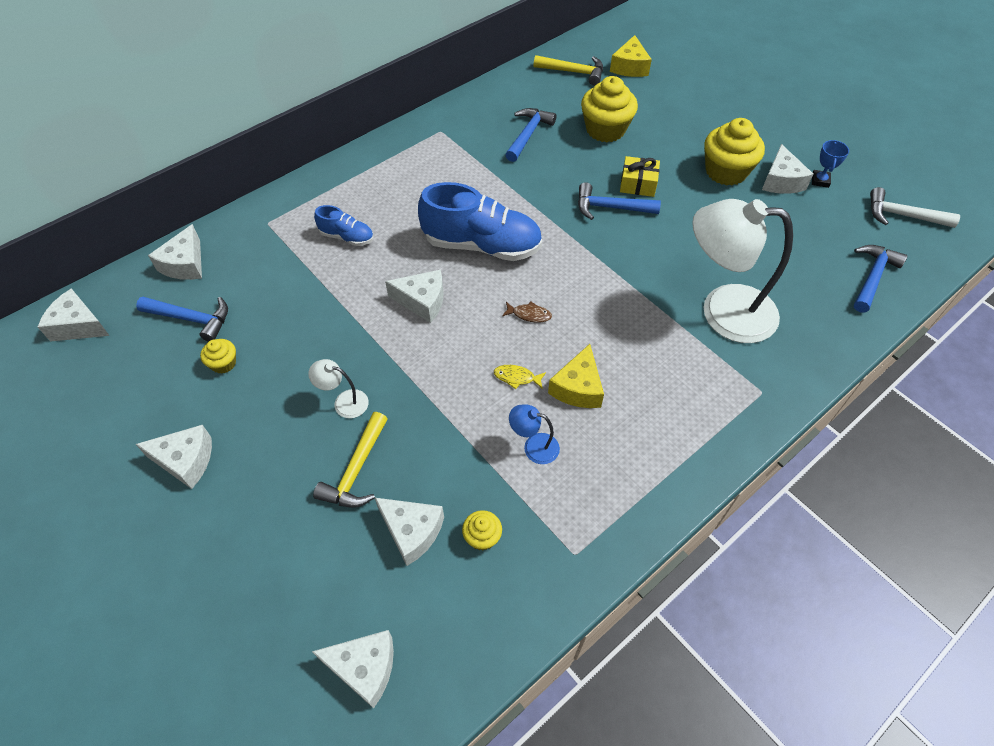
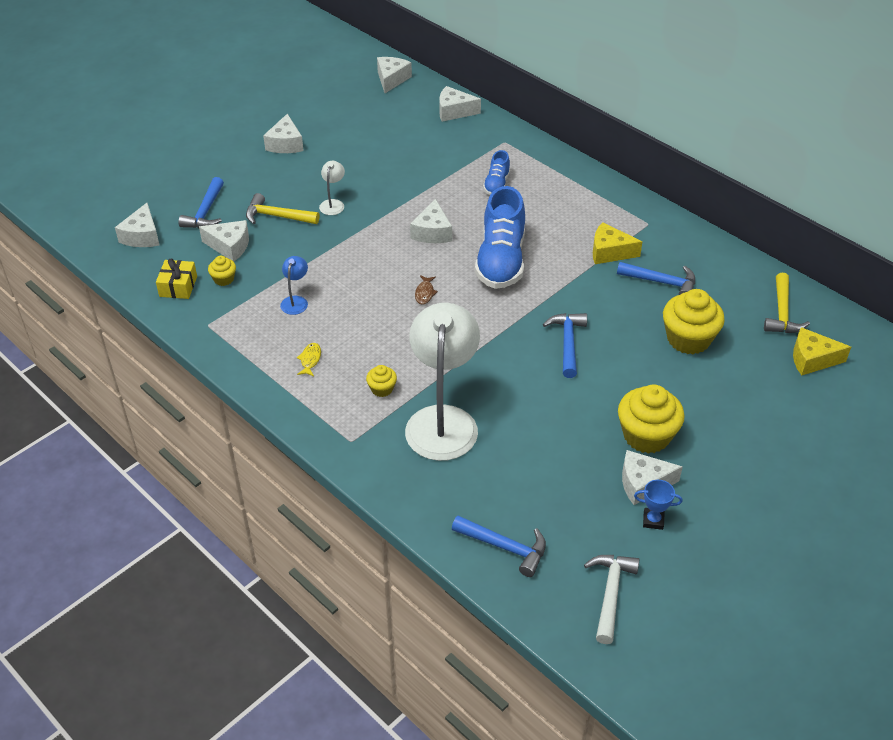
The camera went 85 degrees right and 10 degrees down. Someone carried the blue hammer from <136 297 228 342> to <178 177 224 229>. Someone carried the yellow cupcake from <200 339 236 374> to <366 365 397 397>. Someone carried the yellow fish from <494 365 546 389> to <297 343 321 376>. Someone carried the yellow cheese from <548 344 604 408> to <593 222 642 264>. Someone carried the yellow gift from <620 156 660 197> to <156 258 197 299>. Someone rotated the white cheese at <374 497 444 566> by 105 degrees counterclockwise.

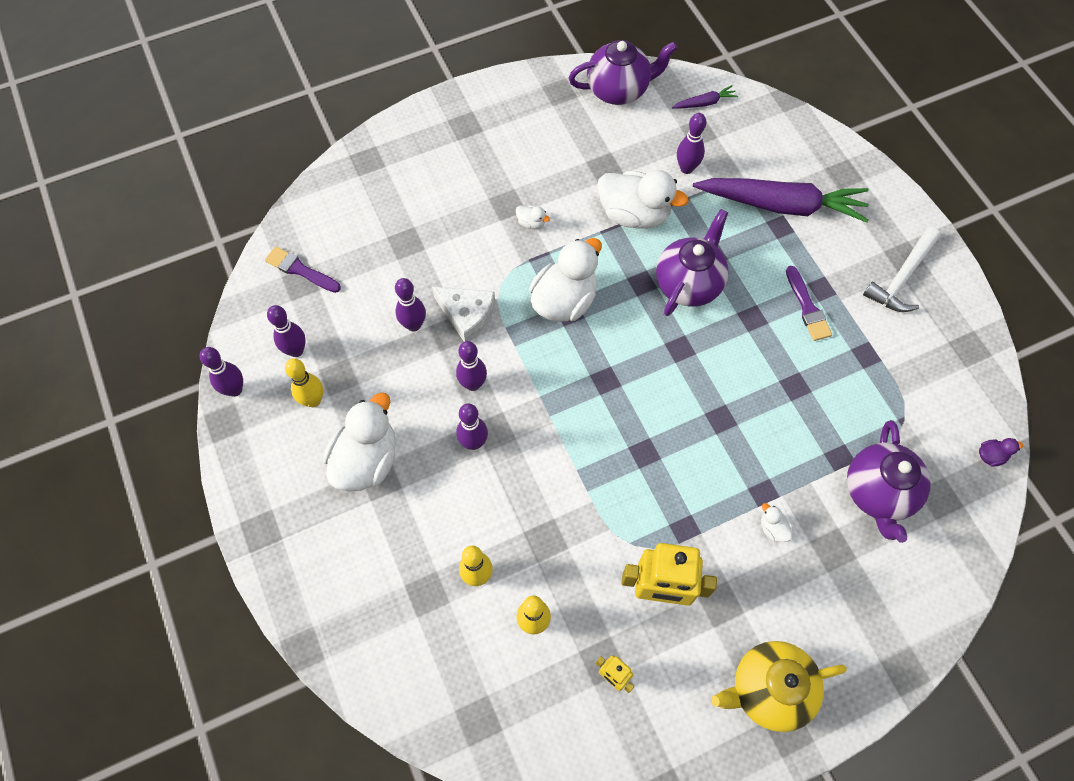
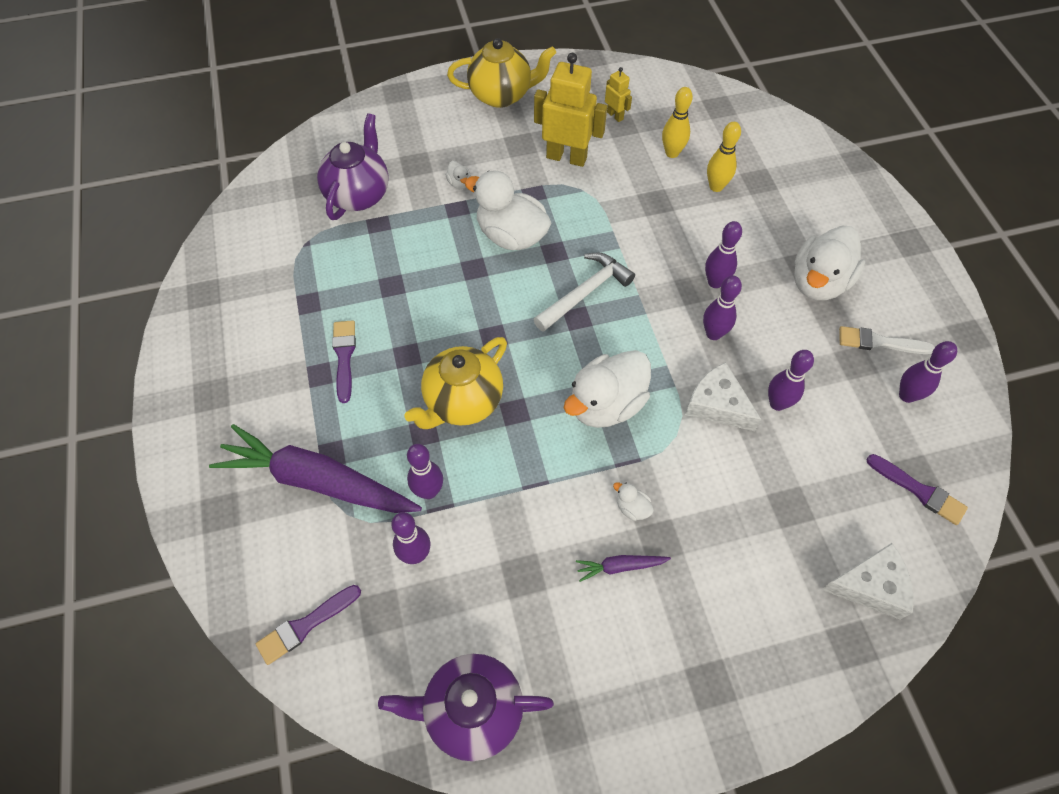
The camera went 170 degrees left and 5 degrees down. Someone took away the purple duck at <979 438 1023 467>. Someone put down the purple brush at <256 585 361 665>. Someone put down the white cheese at <821 543 914 620>. Someone carried the purple bowling pin from <200 347 243 397> to <407 444 443 499>. Someone carried the white duck from <597 170 688 229> to <465 170 551 250>. Someone carried the purple carrot from <672 85 738 109> to <576 555 671 582>. Someone carried the white hammer from <863 227 940 312> to <533 253 635 332>. Someone swapped the yellow bowling pin at <285 358 323 407> for the white brush at <839 326 935 354>. Someone repainted the purple teapot at <656 209 729 316>, which became the yellow teapot at <404 337 507 429>.

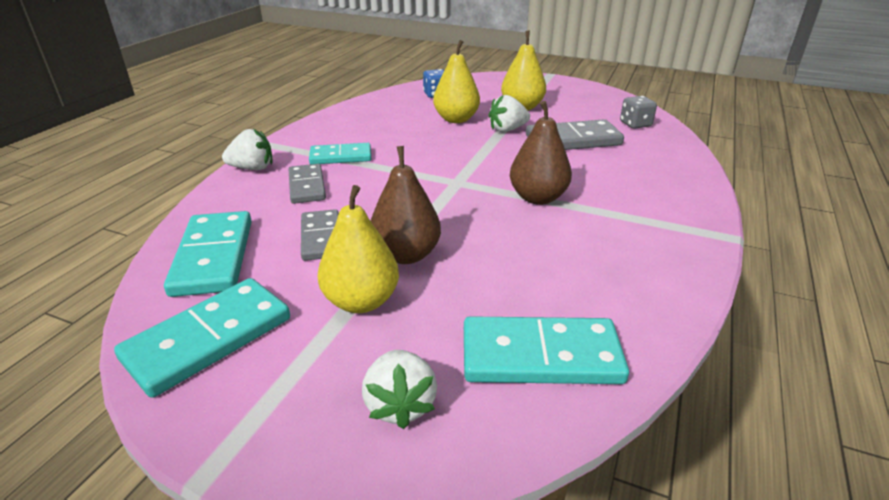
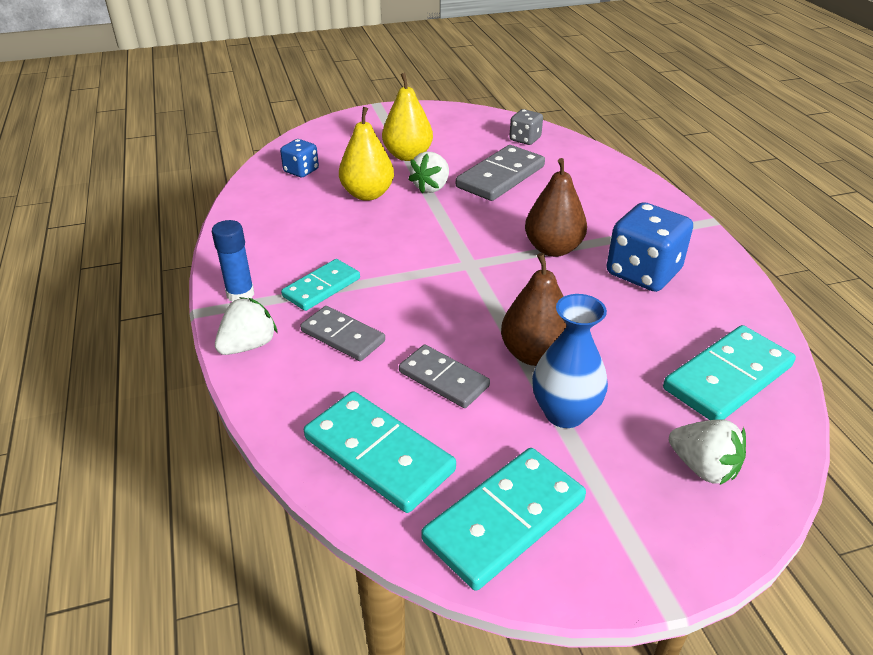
The camera went 40 degrees left and 5 degrees up. Someone put down the blue glue stick at <212 220 254 302>. Someone put down the blue dice at <607 202 693 292>. Someone swapped the yellow pear at <318 185 399 313> for the blue vase at <532 294 608 428>. Someone rotated the turquoise domino at <114 278 290 398> by 45 degrees clockwise.

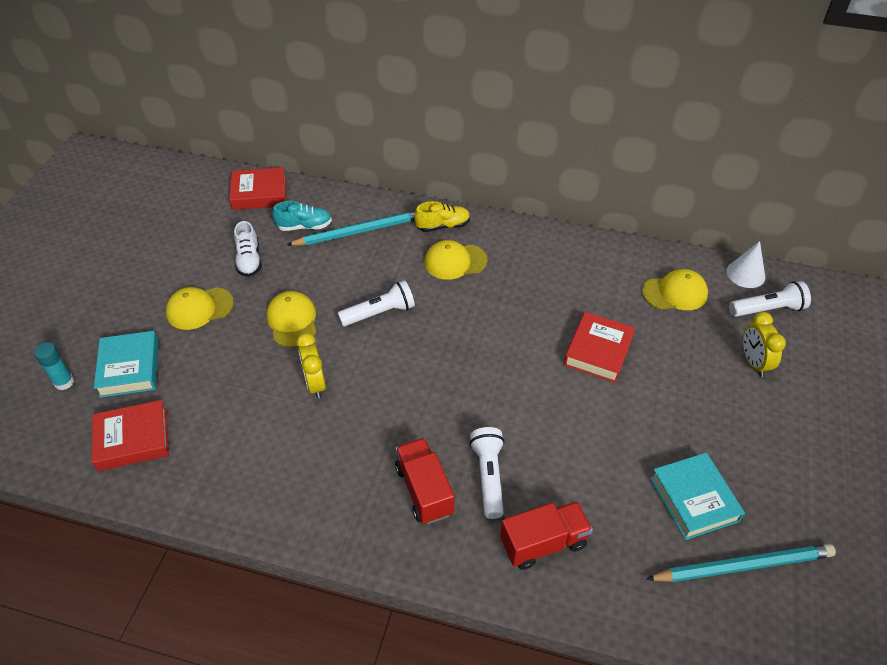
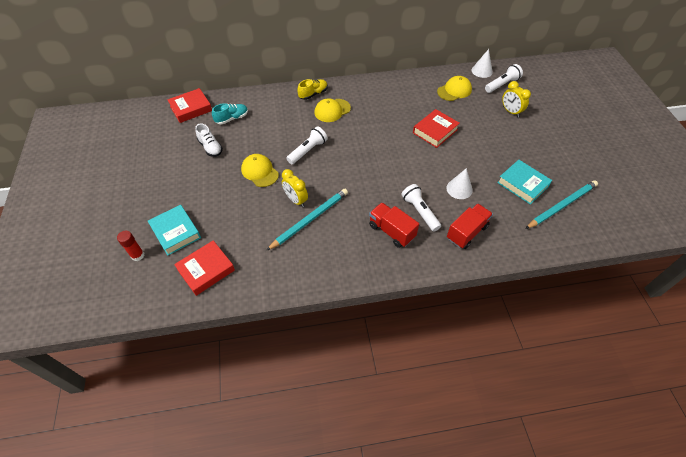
The camera went 25 degrees left and 5 degrees up. Someone took away the yellow cap at <166 287 234 330>. Someone put down the white cone at <446 168 473 199>. Someone carried the turquoise pencil from <287 211 415 246> to <266 189 348 251>. Someone repainted the turquoise glue stick at <34 342 74 390>, which became the red glue stick at <117 231 144 261>. Someone rotated the red book at <564 312 635 383> by 45 degrees clockwise.

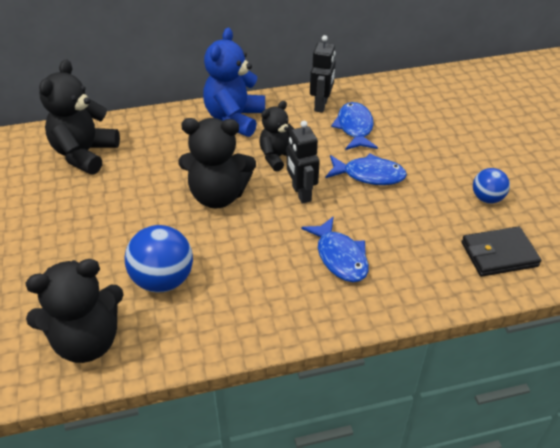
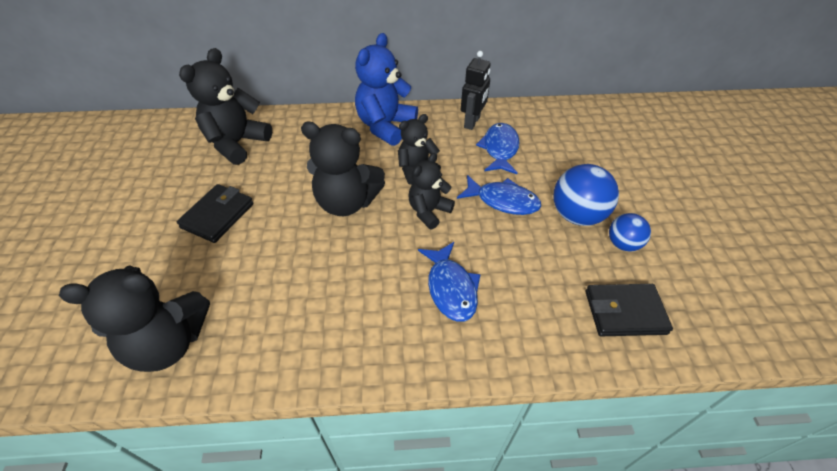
The camera went 10 degrees right and 5 degrees up. Someone put down the black wallet at <177 184 254 243>. Someone carried the blue ball from <125 225 193 293> to <553 164 619 226>. Someone swapped the black robot at <287 121 320 204> for the black teddy bear at <409 153 455 229>.

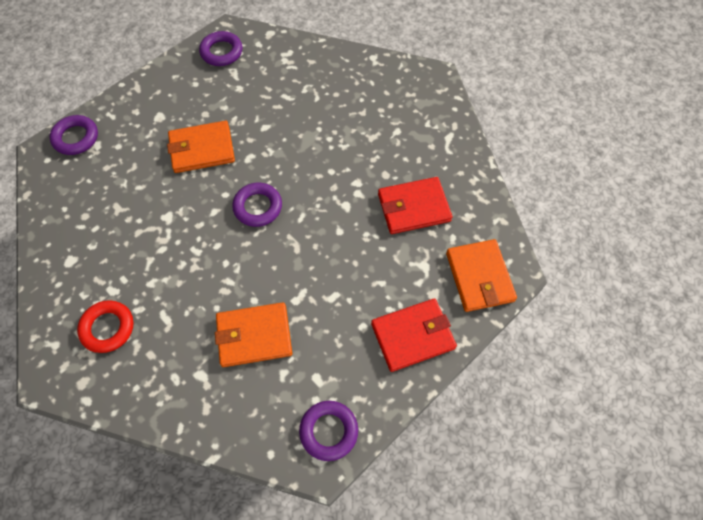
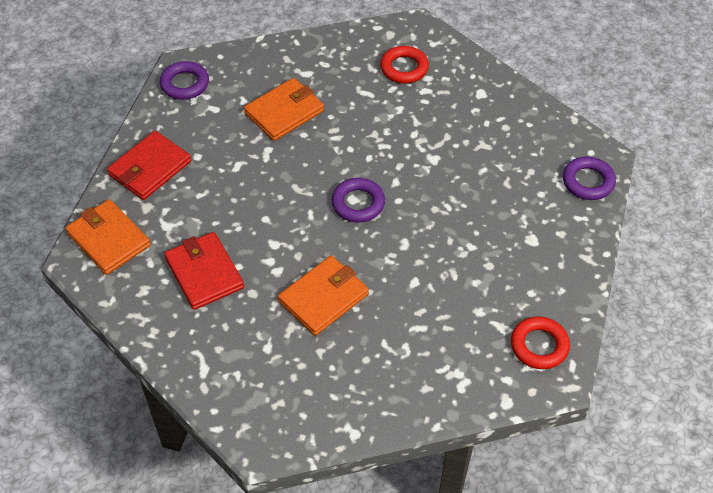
The camera went 150 degrees right and 10 degrees down. Someone carried the orange wallet from <167 121 235 173> to <278 256 369 336>. Someone repainted the purple ring at <199 31 242 66>, which became the red ring at <511 317 570 369>. Someone rotated the red wallet at <378 177 452 234> by 75 degrees counterclockwise.

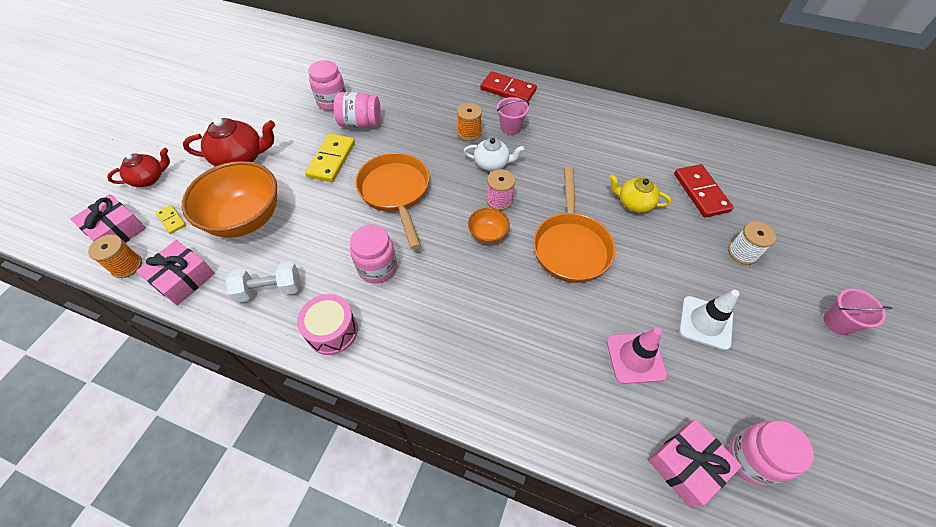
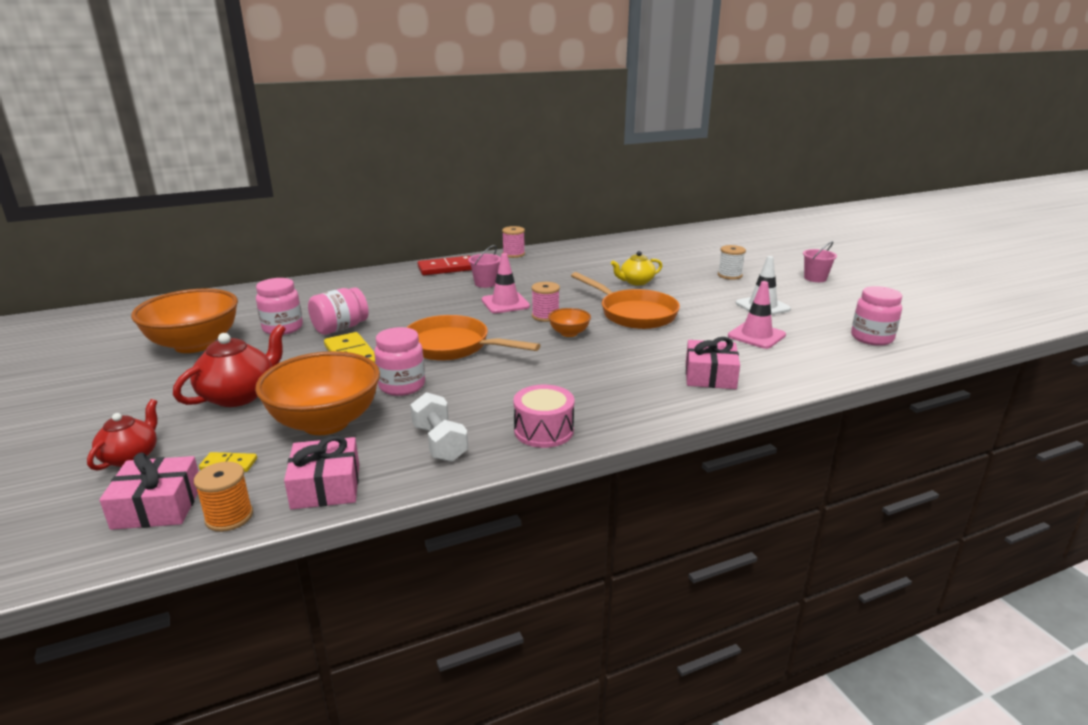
The camera went 45 degrees left and 30 degrees down. Someone took away the orange spool at <457 103 482 141>. Someone took away the red domino at <674 164 734 218>. Someone put down the orange bowl at <131 288 238 353>. Someone put down the pink spool at <502 226 525 258>. Someone carried the pink jar from <350 224 397 283> to <374 327 425 396>. Someone carried the pink gift from <648 419 742 508> to <686 337 740 389>. Someone swapped the white teapot at <464 138 524 171> for the pink traffic cone at <482 253 530 313>. Someone rotated the white dumbbell at <225 261 300 302> by 60 degrees counterclockwise.

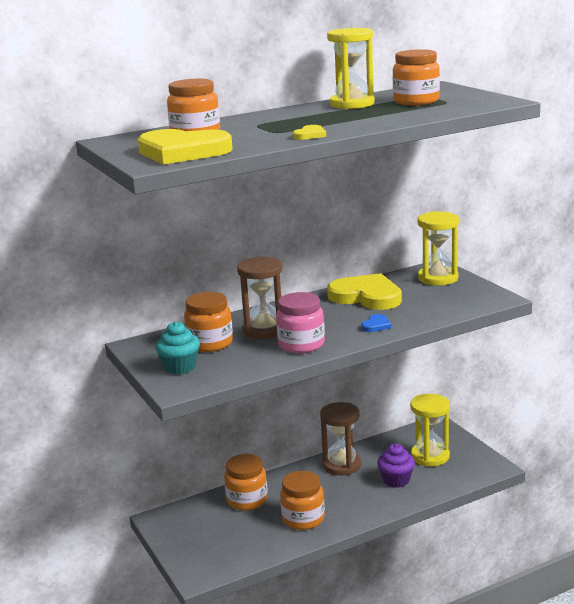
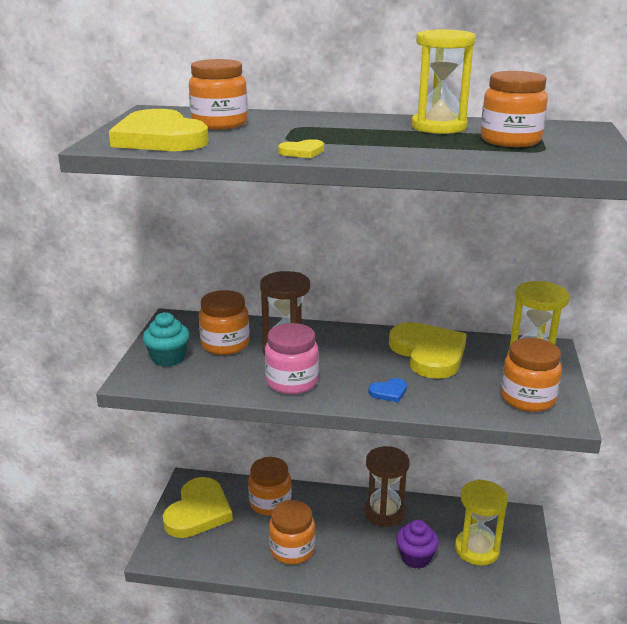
The camera went 35 degrees right and 5 degrees up. Someone put down the yellow heart at <163 477 233 538>. Someone put down the orange jar at <501 338 562 412>.

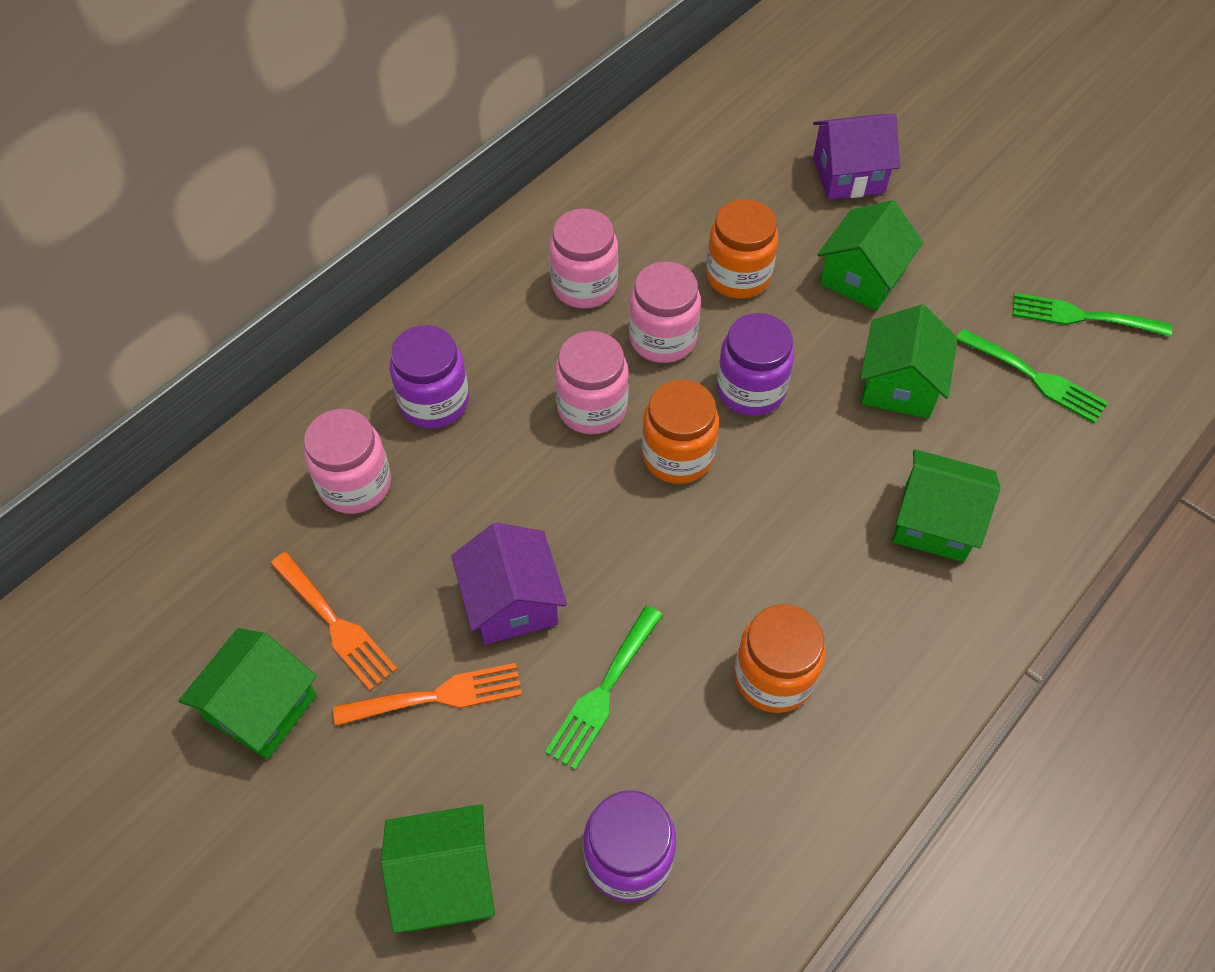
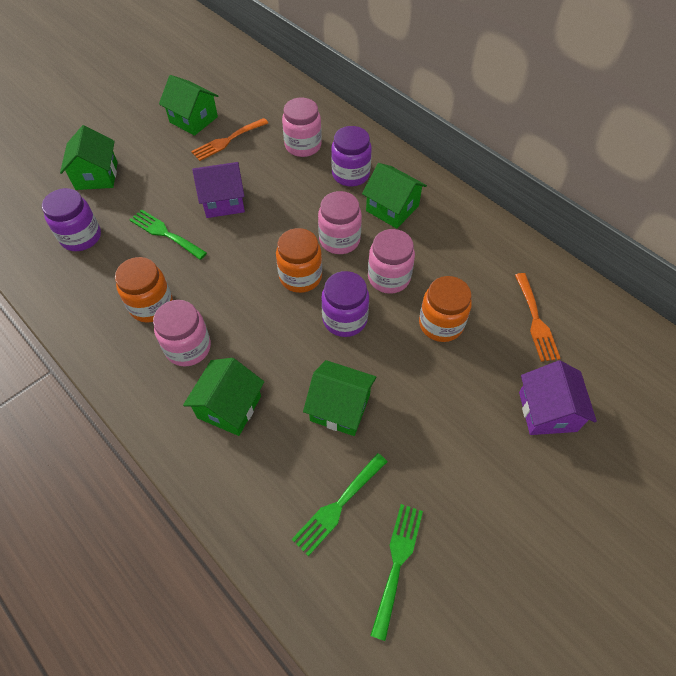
The camera went 95 degrees right and 0 degrees up. Someone carried the orange fork from <333 663 522 726> to <515 273 561 362>. Someone carried the pink jar from <549 209 618 308> to <153 300 211 366>. Someone carried the green house from <817 200 923 311> to <362 163 427 229>.

